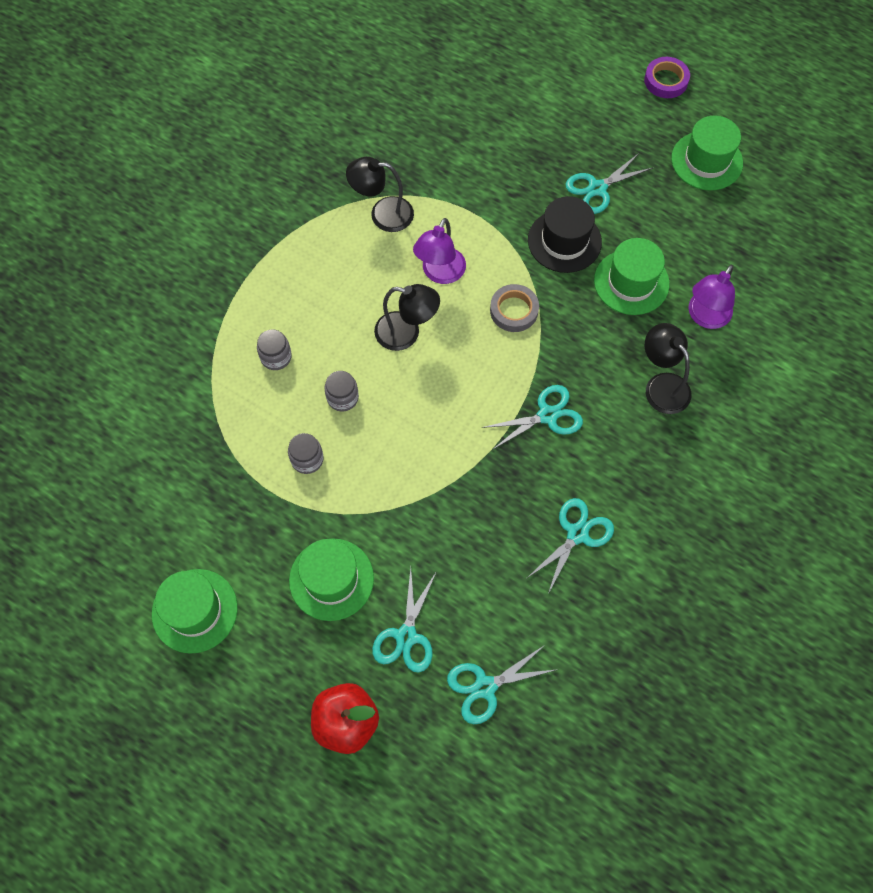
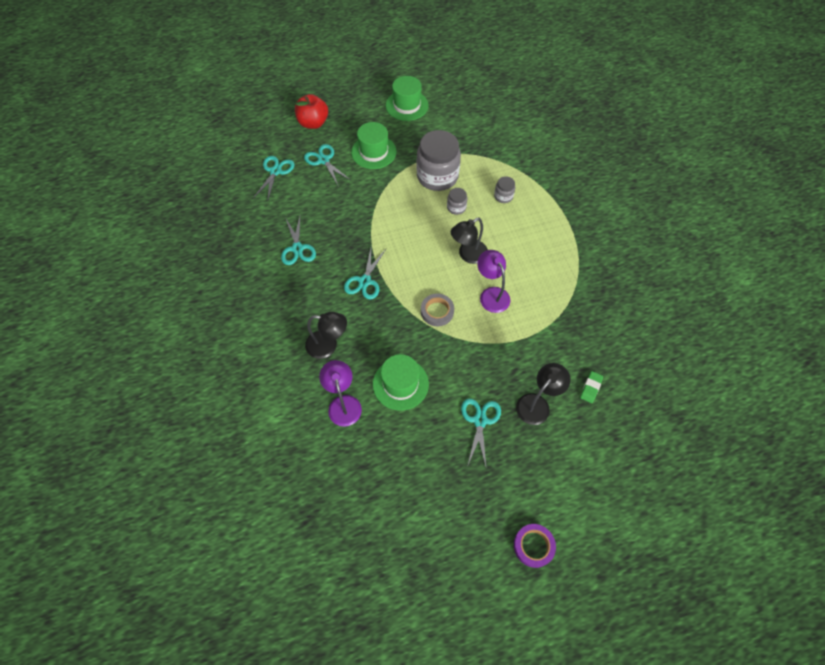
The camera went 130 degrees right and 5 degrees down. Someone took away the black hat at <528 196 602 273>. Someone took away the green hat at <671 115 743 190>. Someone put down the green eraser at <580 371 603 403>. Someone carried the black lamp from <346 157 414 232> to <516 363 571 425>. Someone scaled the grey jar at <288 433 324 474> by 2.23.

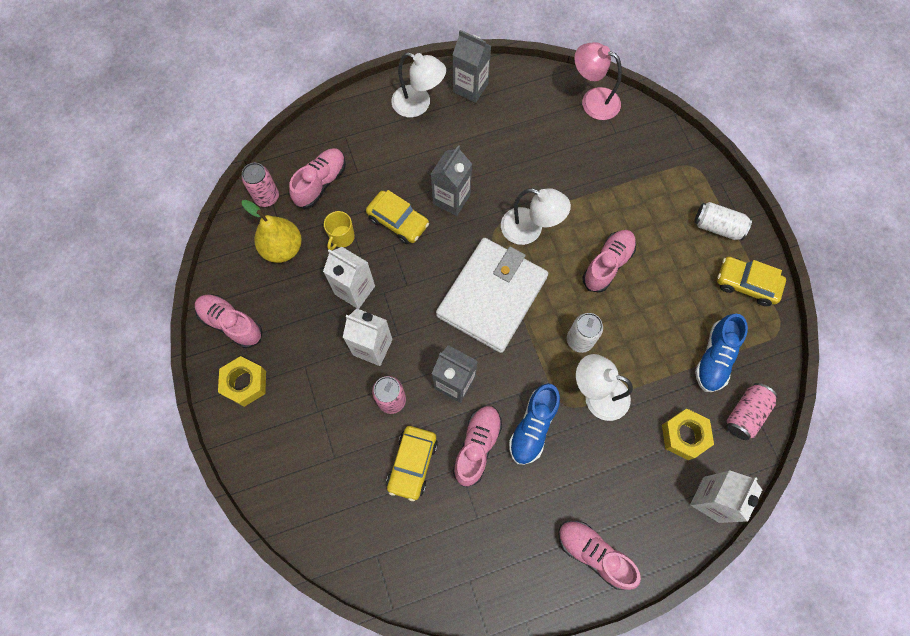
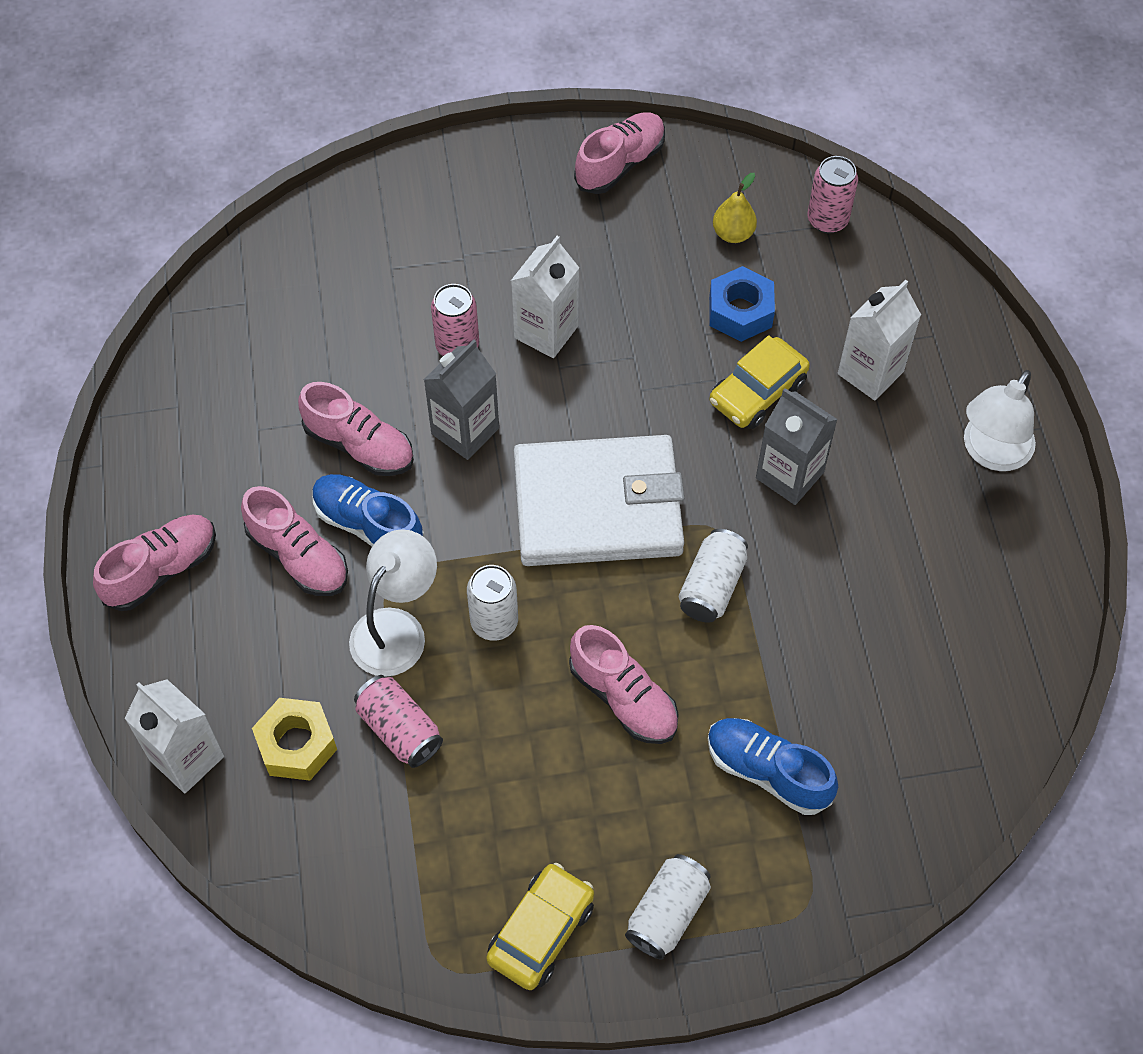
The camera went 100 degrees right and 10 degrees down. Someone took away the yellow nut at <218 356 266 407>. Someone took away the yellow car at <386 426 438 501>. Someone took away the grey carton at <452 30 491 103>. Someone took away the pink lamp at <574 42 622 120>. Someone carried the pink shoe from <289 148 346 208> to <241 486 348 596>. Someone carried the white carton from <323 247 375 309> to <838 280 921 401>. Someone carried the blue shoe from <695 314 748 392> to <708 718 838 815>. Someone carried the pink can from <726 383 778 440> to <354 675 443 768>. Someone swapped the yellow mug at <324 211 355 251> for the blue nut at <709 266 775 342>. Someone swapped the white lamp at <501 188 571 245> for the white can at <679 529 748 623>. Someone rotated the white wallet at <436 238 548 353> by 45 degrees counterclockwise. Someone scaled the yellow pear at <242 200 302 263> by 0.61.

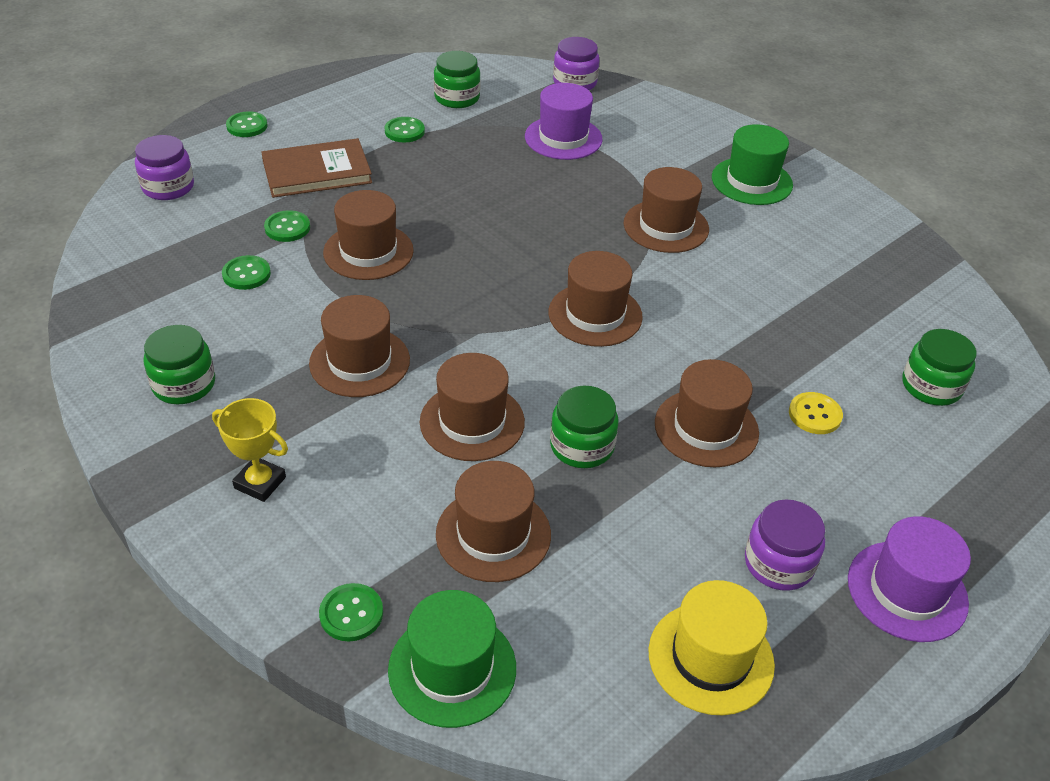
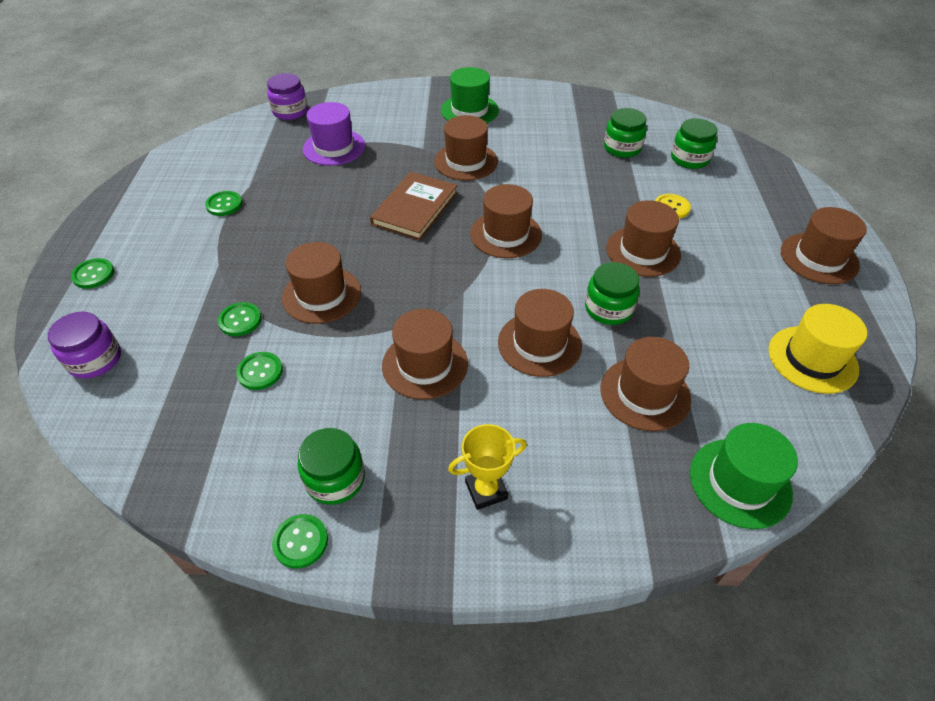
The camera went 45 degrees left and 5 degrees up. Someone took away the purple jar at <745 499 825 591>. Someone carried the brown book from <261 138 372 198> to <370 172 458 240>. Someone carried the green button from <319 583 383 642> to <272 514 328 569>. Someone carried the green jar from <434 51 480 108> to <604 108 647 158>. Someone repainted the purple hat at <848 516 971 642>, which became the brown hat at <781 207 867 284>.

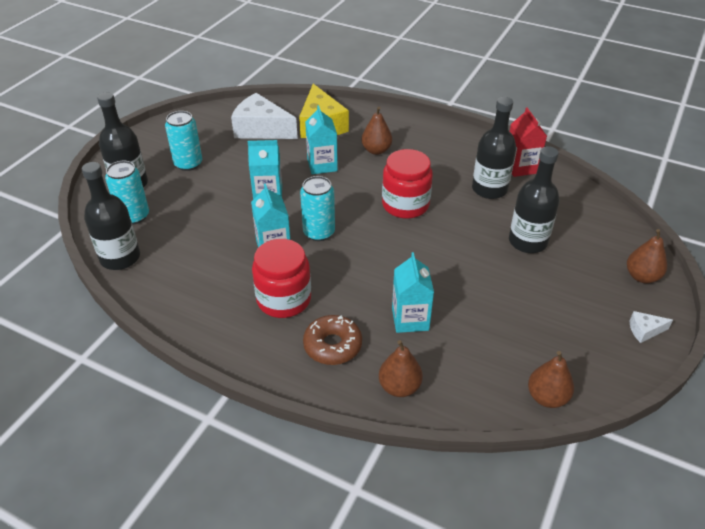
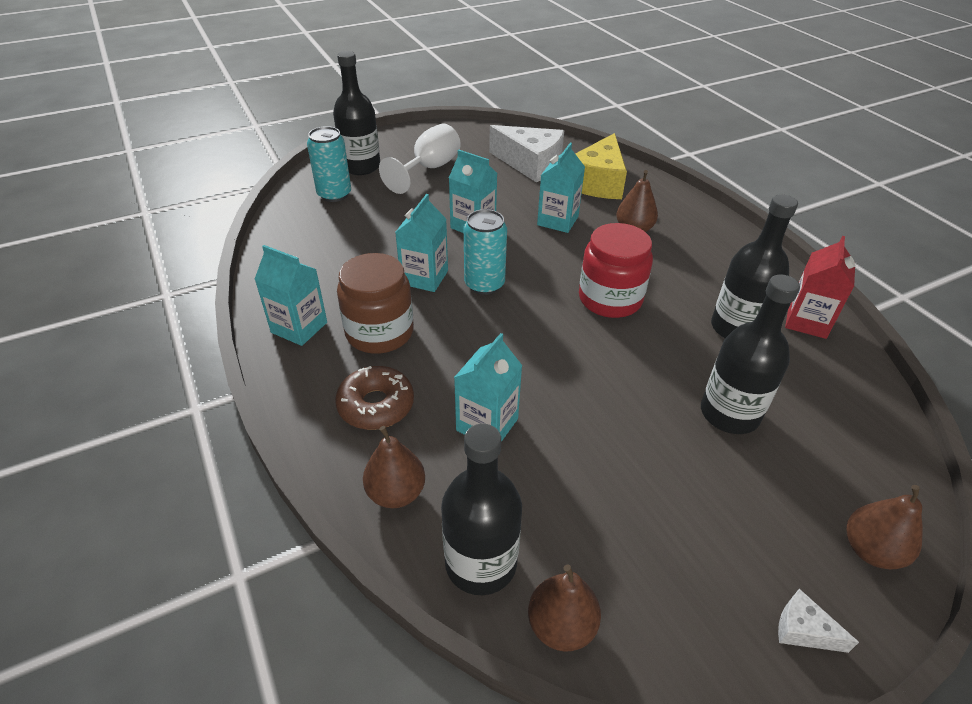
The camera went 35 degrees right and 0 degrees up. Someone put down the turquoise carton at <254 245 327 346>. Someone carried the black bottle from <82 162 140 270> to <441 424 522 595>. Someone swapped the turquoise can at <165 111 202 171> for the white goblet at <379 124 461 194>. Someone repainted the red jar at <252 239 311 318>, which became the brown jar at <337 253 414 354>. Someone rotated the white cheese at <231 93 298 139> by 150 degrees clockwise.

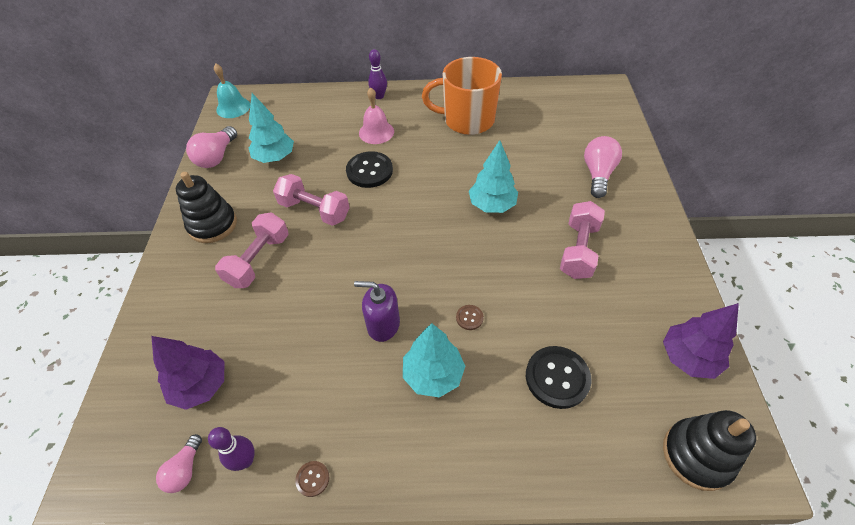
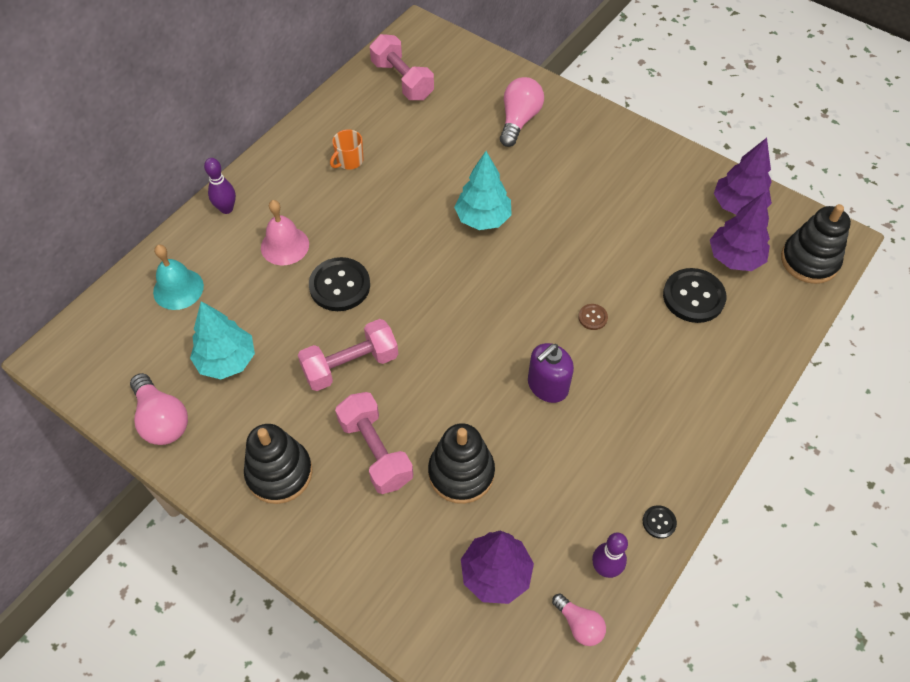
The camera went 55 degrees left and 5 degrees up. Someone took away the turquoise tree at <403 323 465 398>. Someone put down the black stacking toy at <428 423 495 504>. Someone put down the purple tree at <710 192 770 271>. Someone carried the turquoise bell from <214 64 250 118> to <153 245 204 310>. Someone carried the pink dumbbell from <560 201 605 279> to <370 34 434 100>. Someone repainted the brown button at <295 461 329 497>, which became the black button at <643 505 677 539>. Someone rotated the pink light bulb at <584 136 622 198> by 60 degrees clockwise. Someone scaled the orange mug at <422 57 502 135> by 0.41.

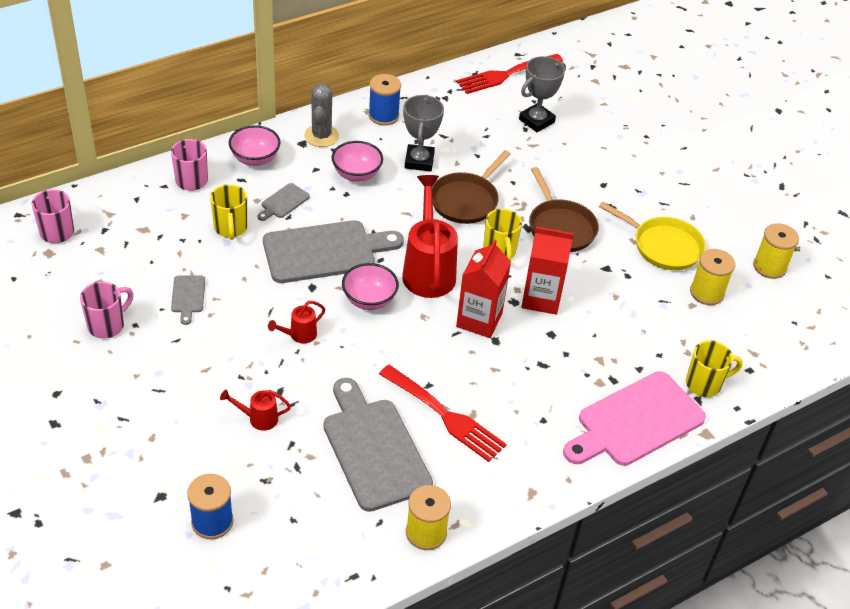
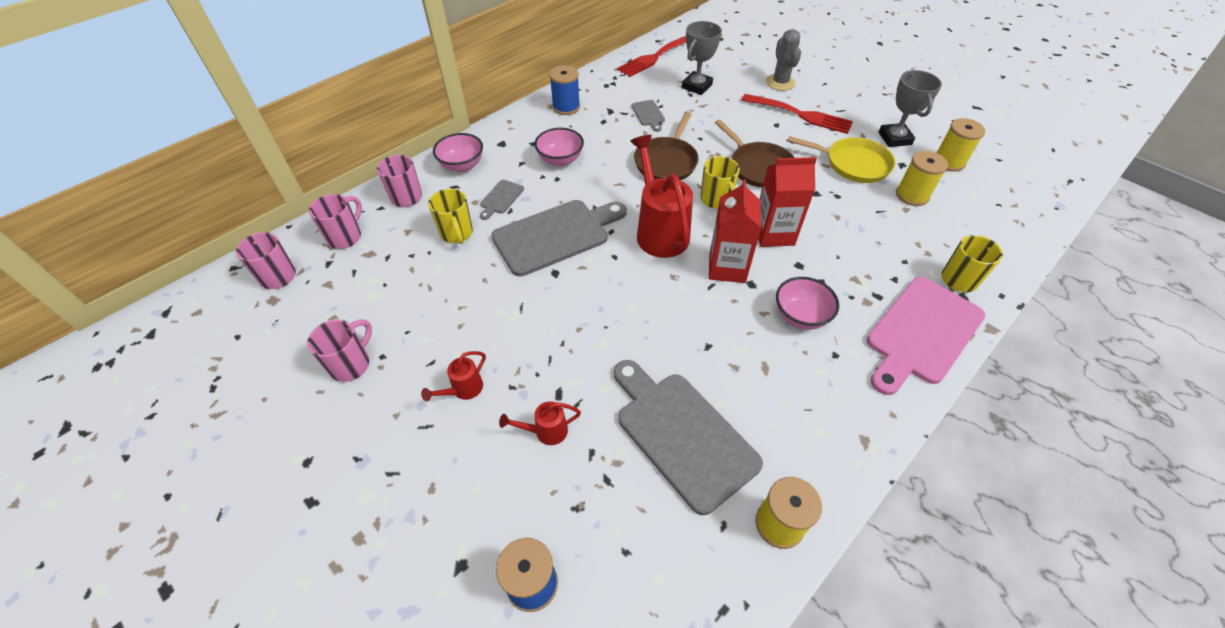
The camera went 10 degrees left and 5 degrees up. Someone put down the pink mug at <309 194 362 249>. Someone carried the grey cutting board from <171 276 205 325> to <631 100 665 132>. Someone carried the red watering can from <268 301 325 344> to <421 351 486 401>. Someone carried the grey cactus from <304 84 339 147> to <766 29 801 91>. Someone carried the pink bowl from <342 263 399 310> to <776 277 839 330>. Someone carried the red fork from <379 365 506 462> to <741 94 853 134>. Someone carried the grey trophy from <403 94 444 172> to <879 70 942 147>.

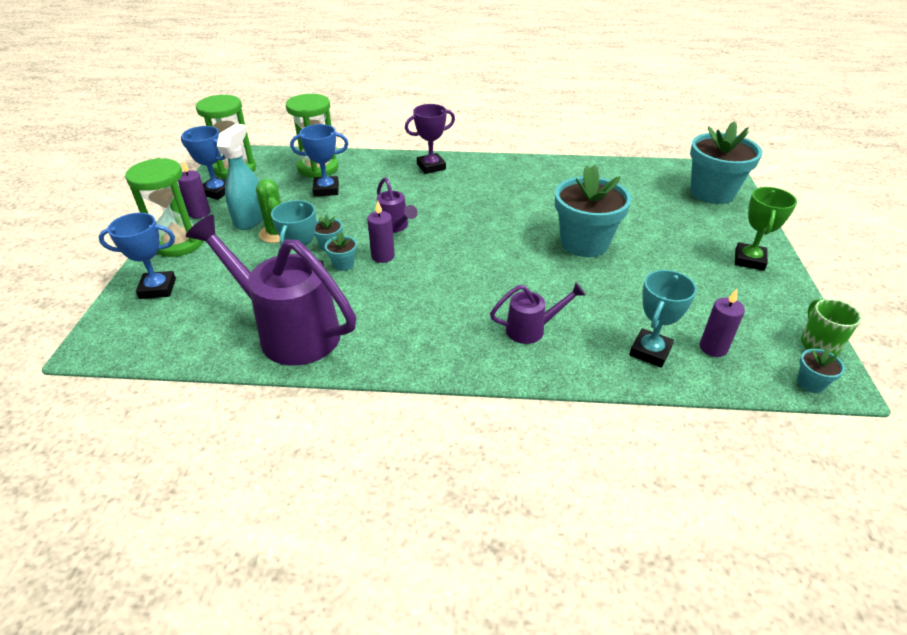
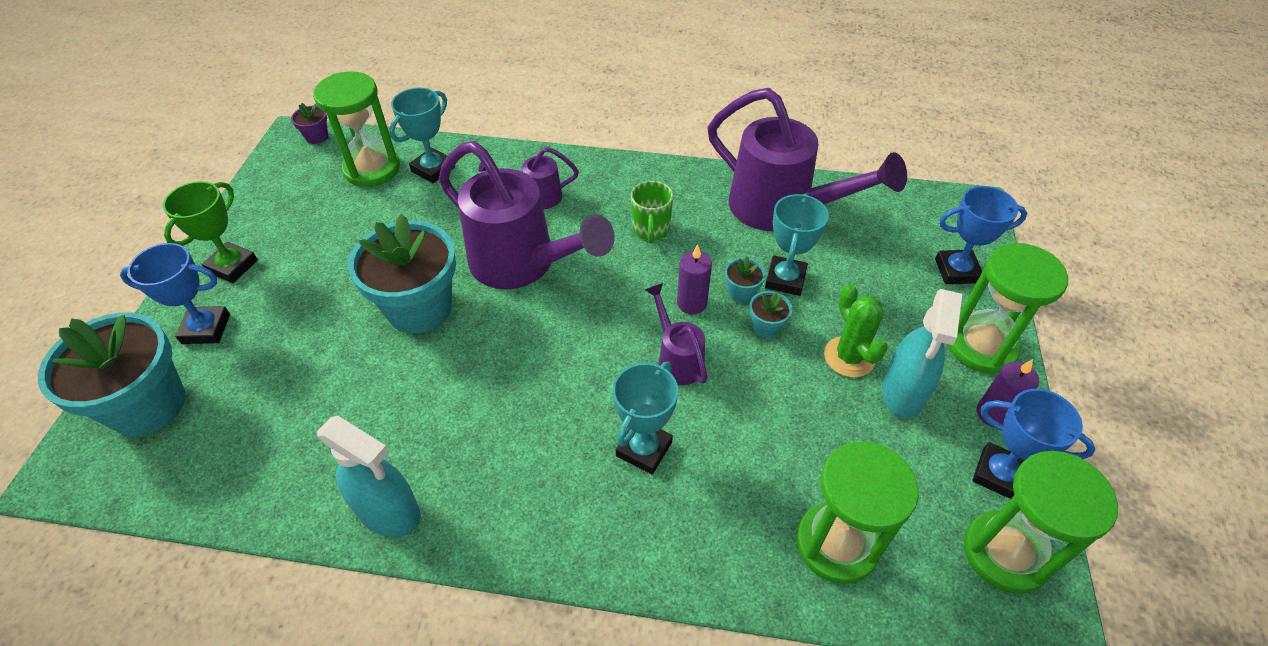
The camera went 175 degrees left and 10 degrees up. Someone took away the purple trophy at <405 104 455 174>. Someone put down the turquoise spray bottle at <317 416 421 537>. Someone put down the purple watering can at <439 141 615 289>. Someone put down the turquoise trophy at <613 362 678 474>. Someone carried the blue trophy from <290 124 349 196> to <120 243 230 344>. Someone carried the green mug from <801 299 861 355> to <631 181 673 243>. Someone swapped the purple candle at <700 289 745 357> for the green hourglass at <313 72 400 187>. Someone repainted the turquoise flower pot at <797 348 845 393>, which became the purple flower pot at <291 103 328 144>.

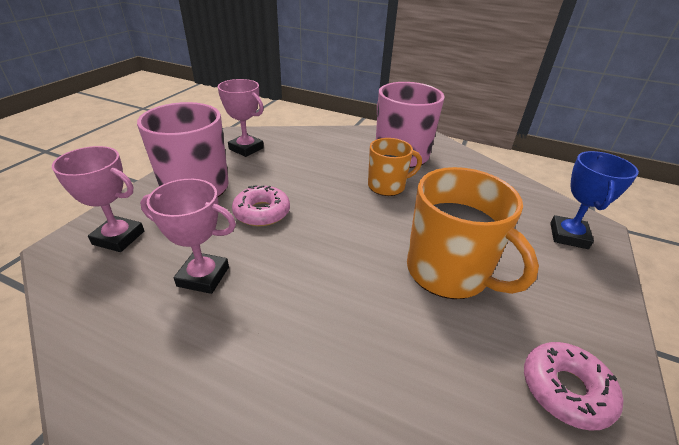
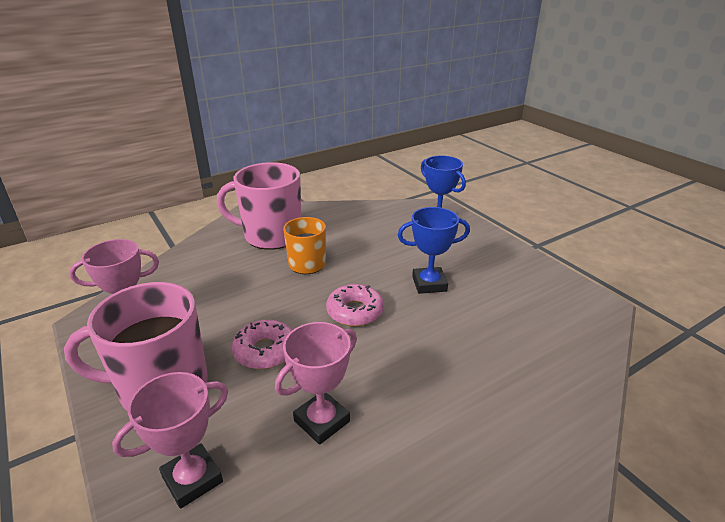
The camera went 55 degrees left and 5 degrees down. Someone carried the pink donut from <524 342 623 431> to <326 284 384 326>. Someone swapped the orange mug at <407 167 539 299> for the blue trophy at <398 207 470 294>.

